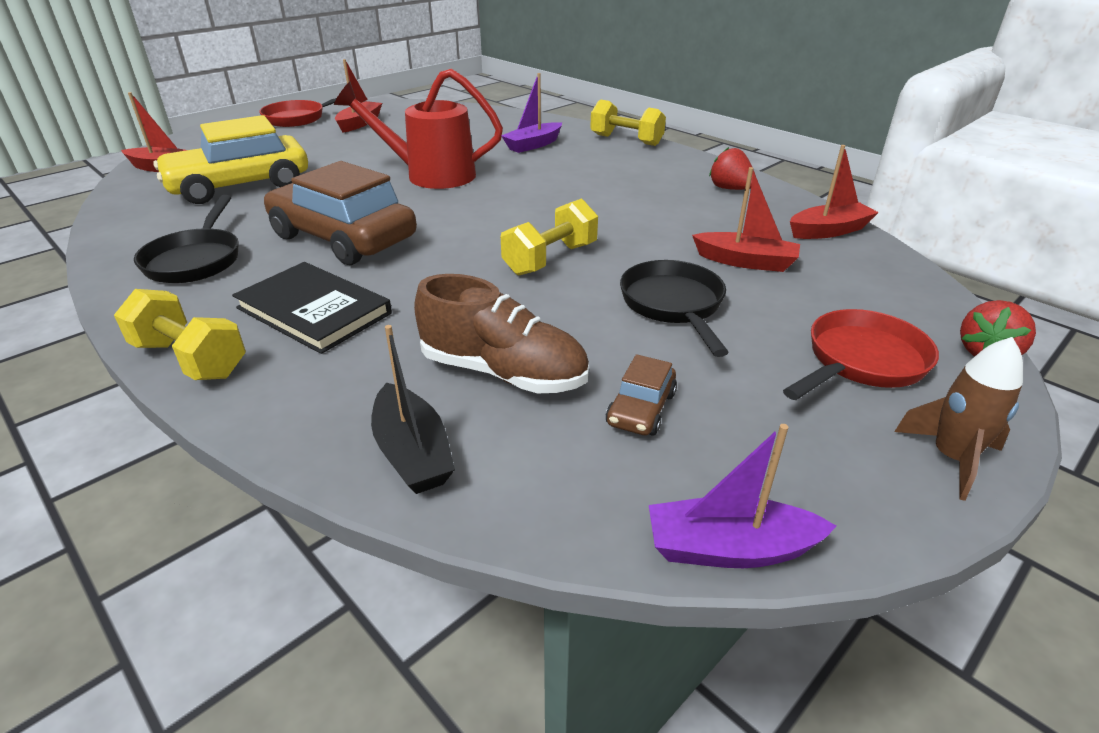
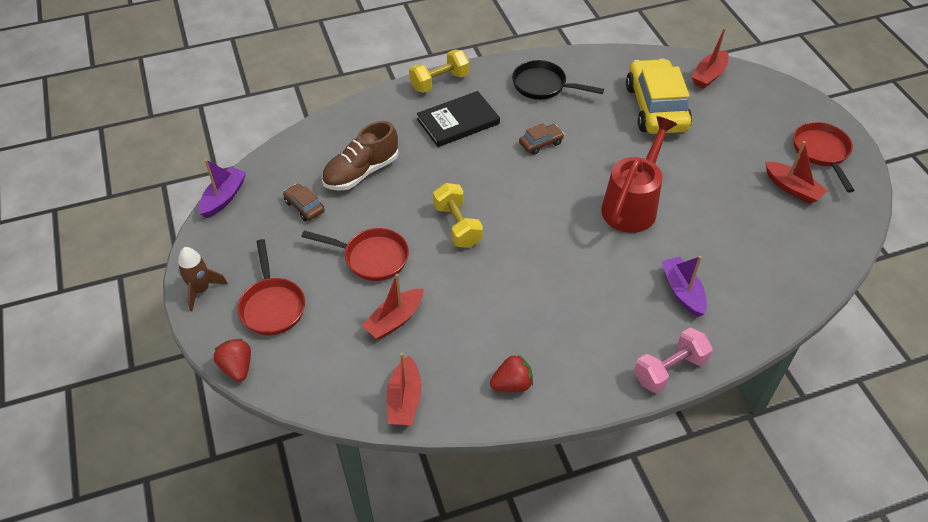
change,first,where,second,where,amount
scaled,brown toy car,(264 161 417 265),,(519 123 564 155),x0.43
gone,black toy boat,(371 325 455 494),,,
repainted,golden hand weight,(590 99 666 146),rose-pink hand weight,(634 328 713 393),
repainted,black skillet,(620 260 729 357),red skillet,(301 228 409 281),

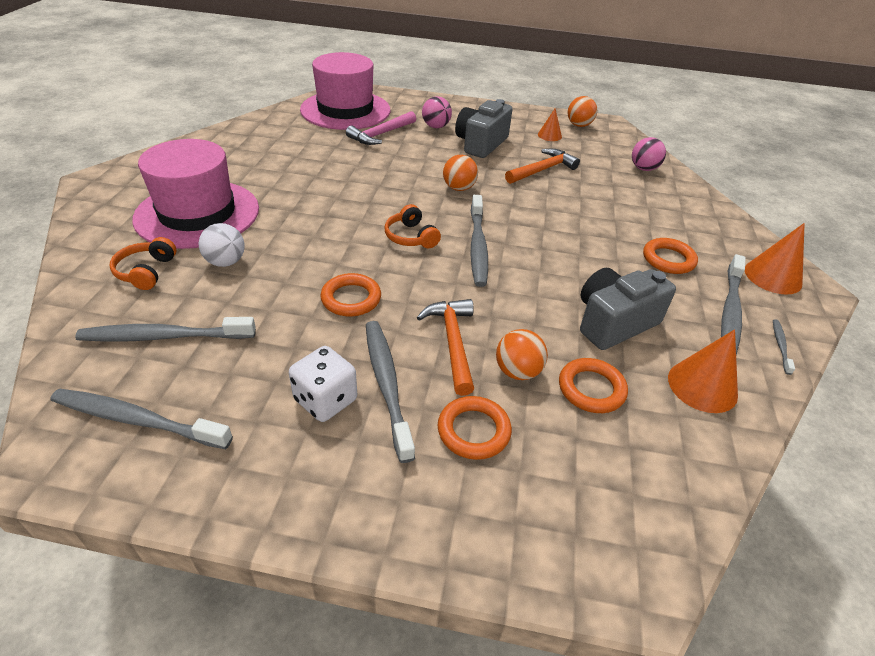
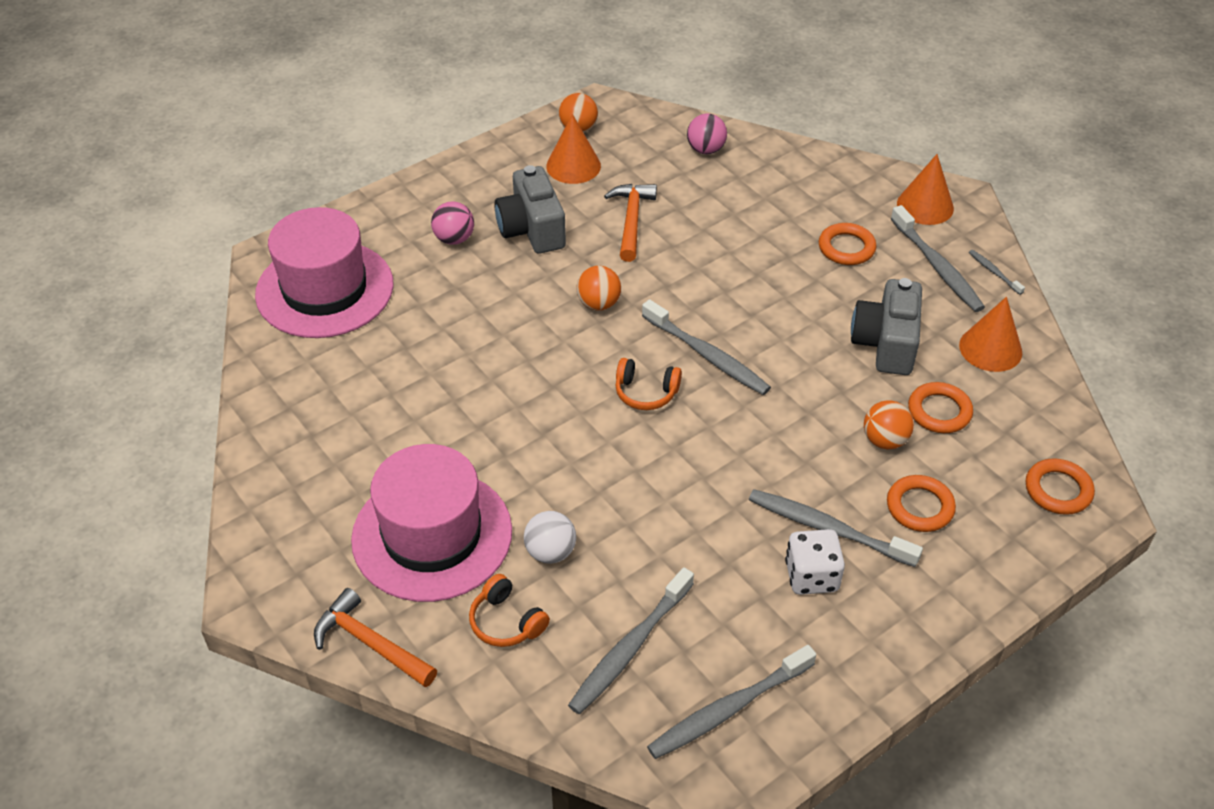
change,first,where,second,where,amount
shifted,bright orange ring,(320 273 381 317),,(1026 458 1095 515),
gone,rose-pink claw hammer,(346 111 416 145),,,
shifted,bright orange claw hammer,(417 299 474 396),,(314 588 437 687),
scaled,bright orange cone shape,(538 108 562 141),,(546 114 601 184),x1.66

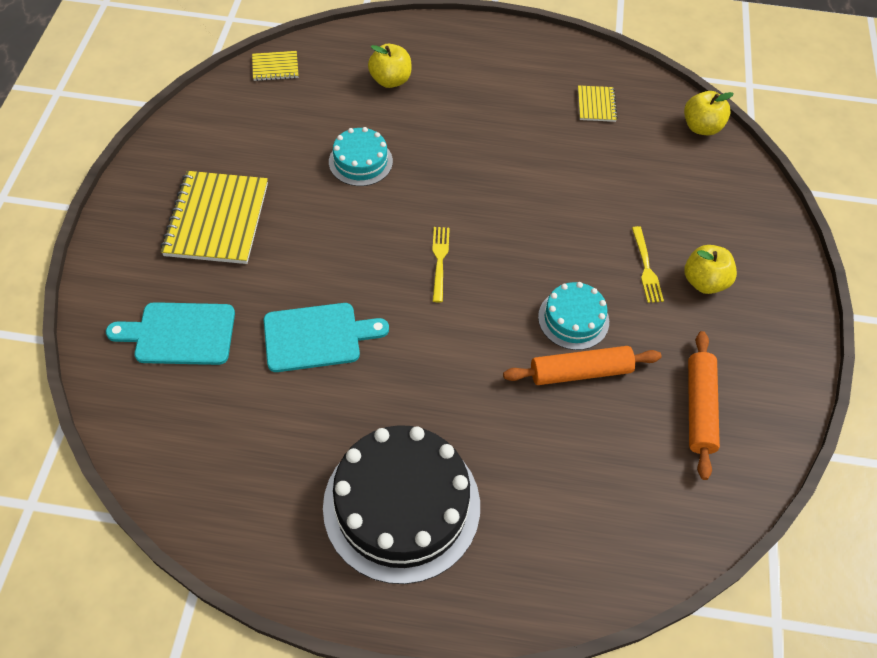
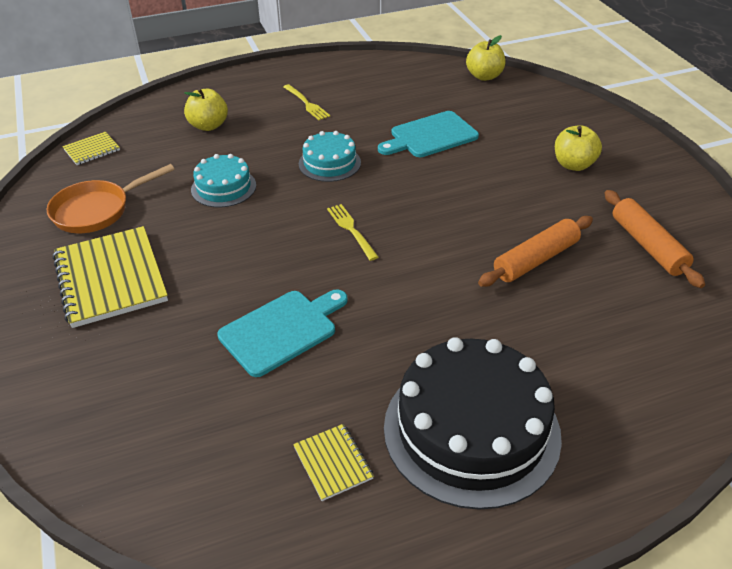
change,first,where,second,where,amount
shifted,teal cutting board,(106 302 235 365),,(378 111 479 157),
shifted,teal gateau,(538 282 609 350),,(299 131 361 182),
shifted,golden exercise book,(578 85 618 122),,(293 424 374 501),
shifted,golden fork,(632 226 664 303),,(283 84 330 120),
new,,,bright orange skillet,(47 164 175 233),

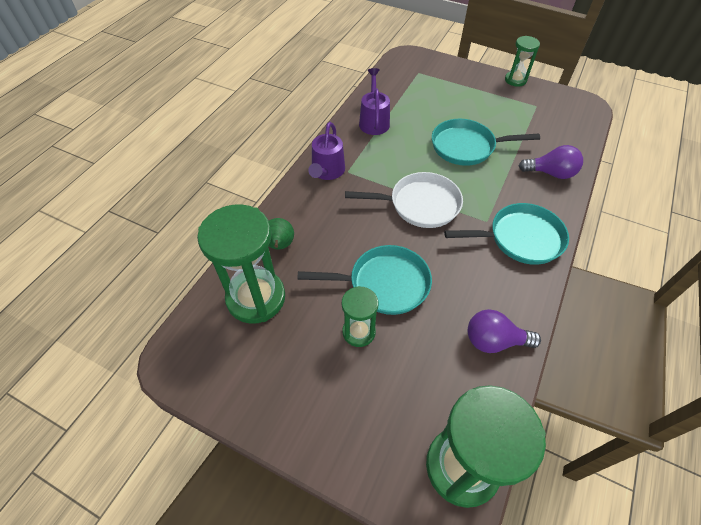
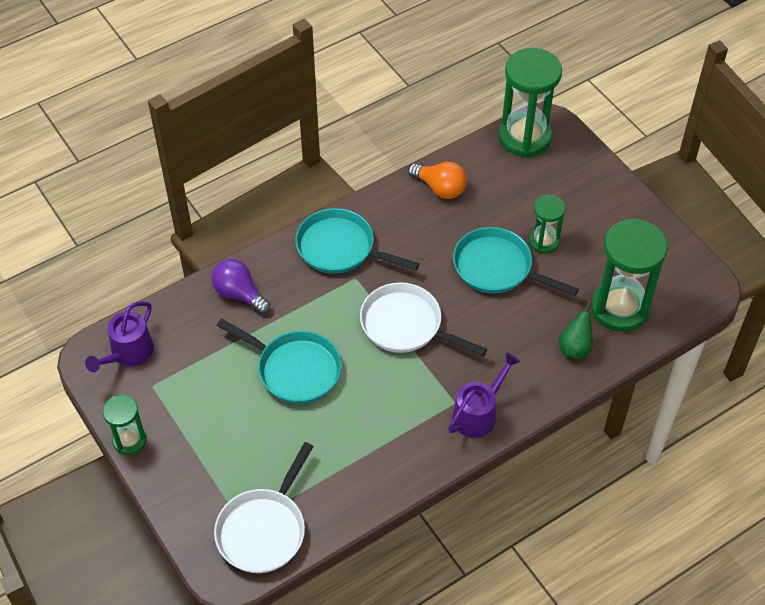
change,first,where,second,where,amount
shifted,royal purple sprinkling can,(359 68 390 135),,(85 301 154 372),
repainted,royal purple lightbulb,(468 309 541 353),bright orange lightbulb,(408 162 467 199),
new,,,snow-white skillet,(214 442 314 573),

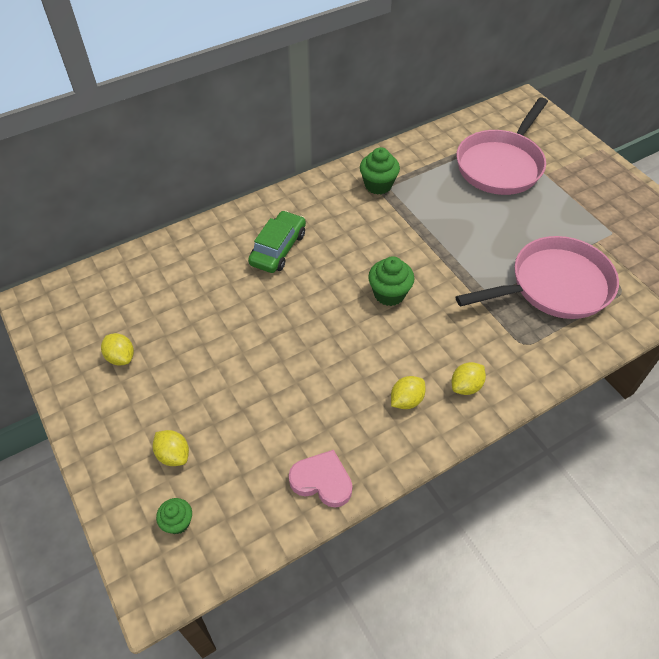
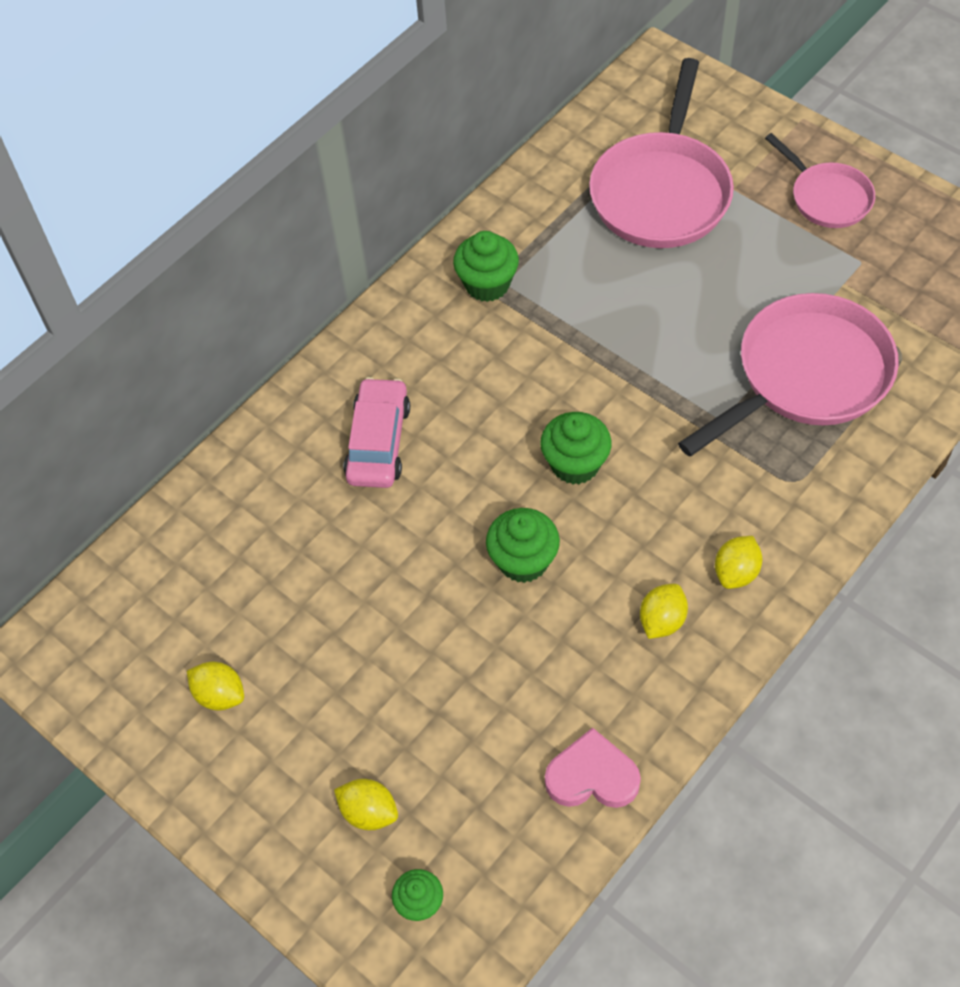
change,first,where,second,where,amount
repainted,green toy car,(248 211 306 273),rose-pink toy car,(344 377 410 488),
new,,,green fairy cake,(486 508 560 583),
new,,,rose-pink skillet,(765 133 875 228),

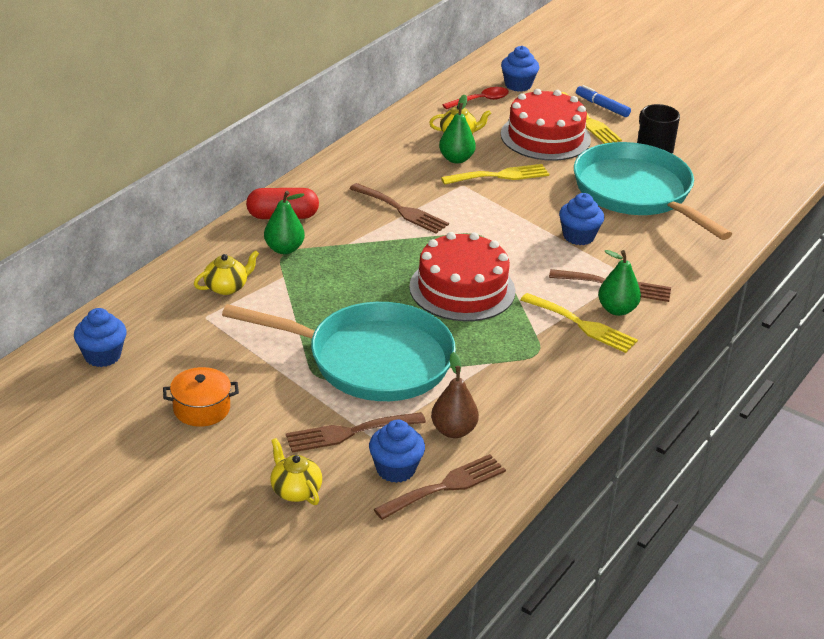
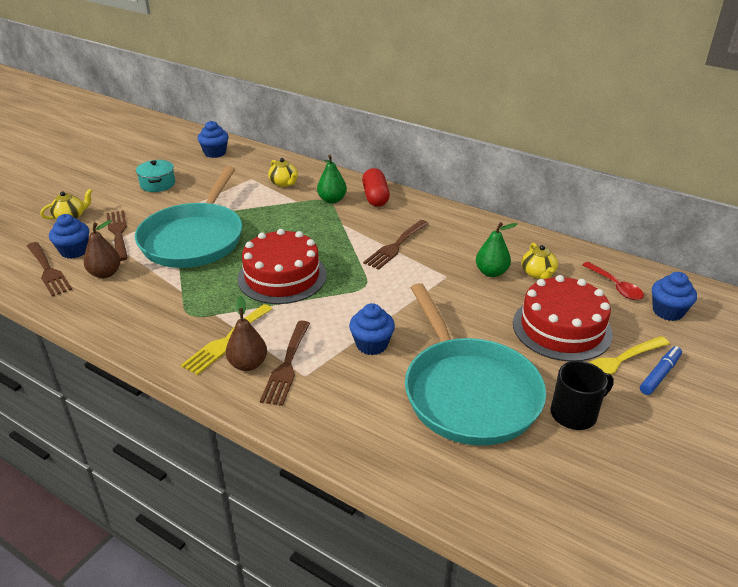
change,first,where,second,where,amount
repainted,bright orange stockpot,(163 367 239 427),teal stockpot,(136 160 175 192),
gone,golden fork,(441 164 549 185),,,
rotated,teal skillet,(574 142 732 240),,(405 283 546 446),105 degrees clockwise
repainted,green pear,(598 250 641 316),brown pear,(226 296 267 371),

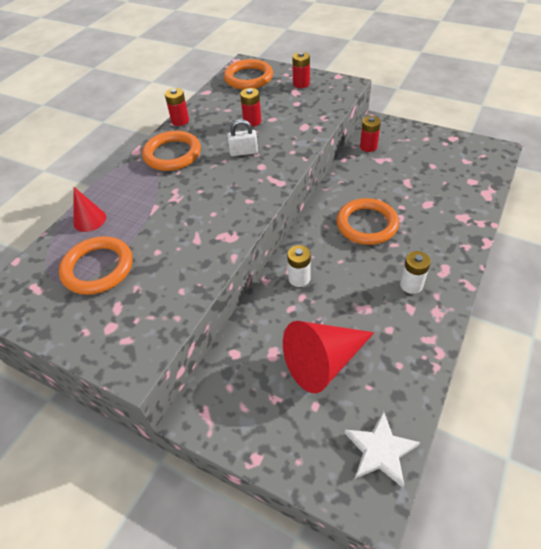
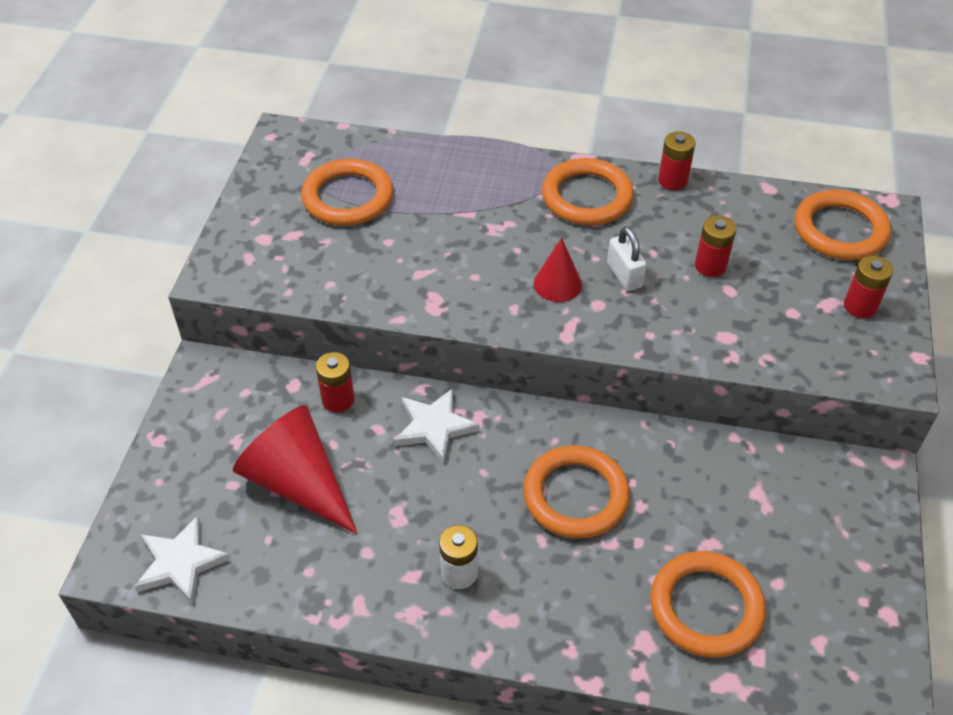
change,first,where,second,where,amount
shifted,red cone shape,(73 187 106 232),,(534 238 582 302),
swapped,snow-white battery,(287 245 311 287),snow-white five-pointed star,(394 388 480 464),
shifted,red battery,(360 116 381 152),,(316 352 354 413),
new,,,bright orange ring,(650 551 766 658),

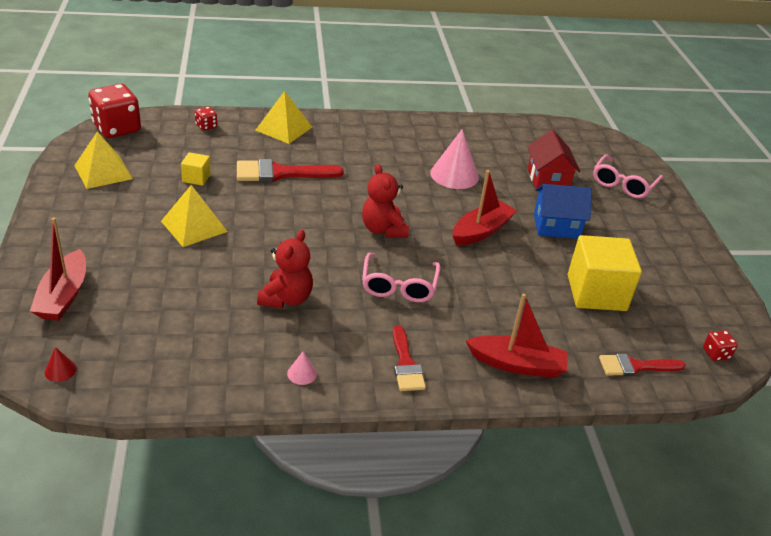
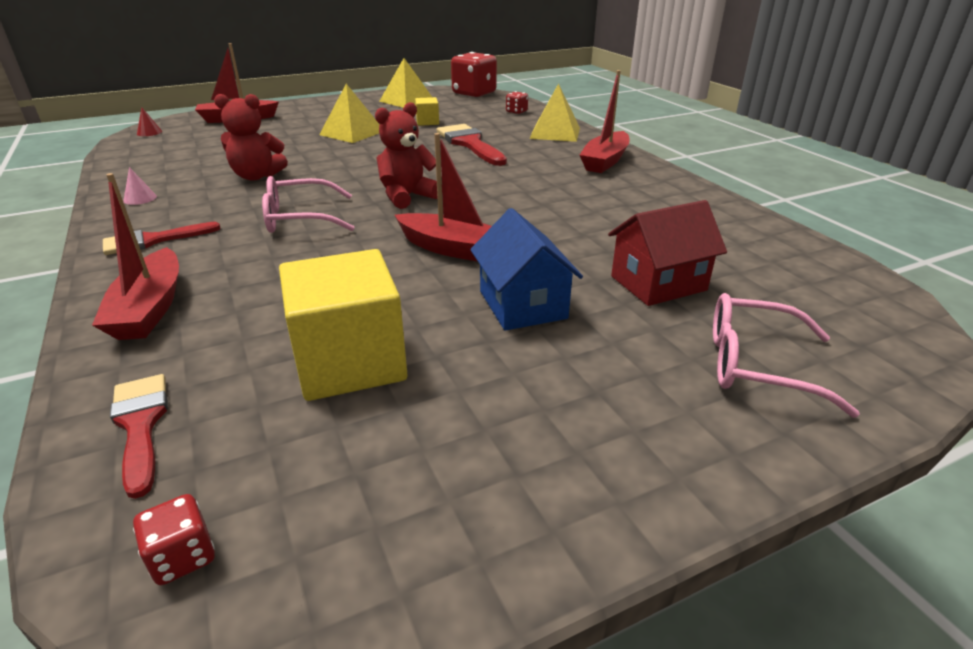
change,first,where,second,where,amount
gone,rose-pink cone shape,(430 129 479 189),,,
new,,,red toy boat,(580 70 630 173),

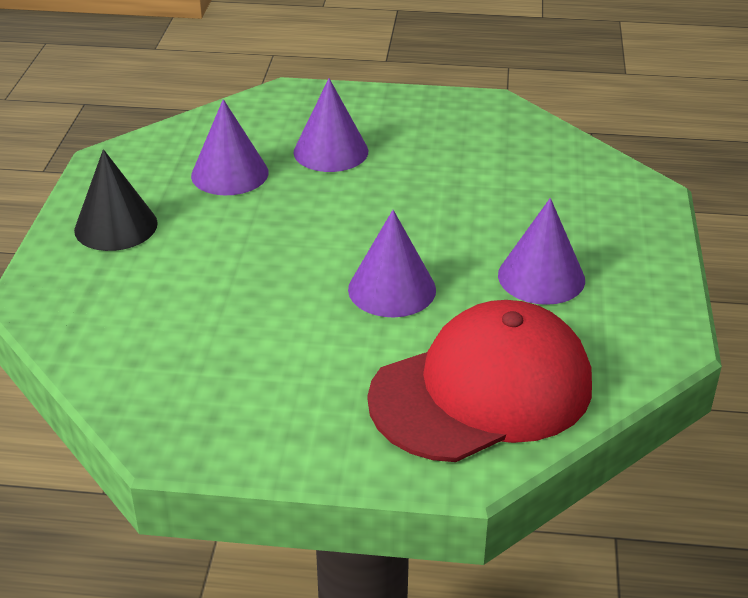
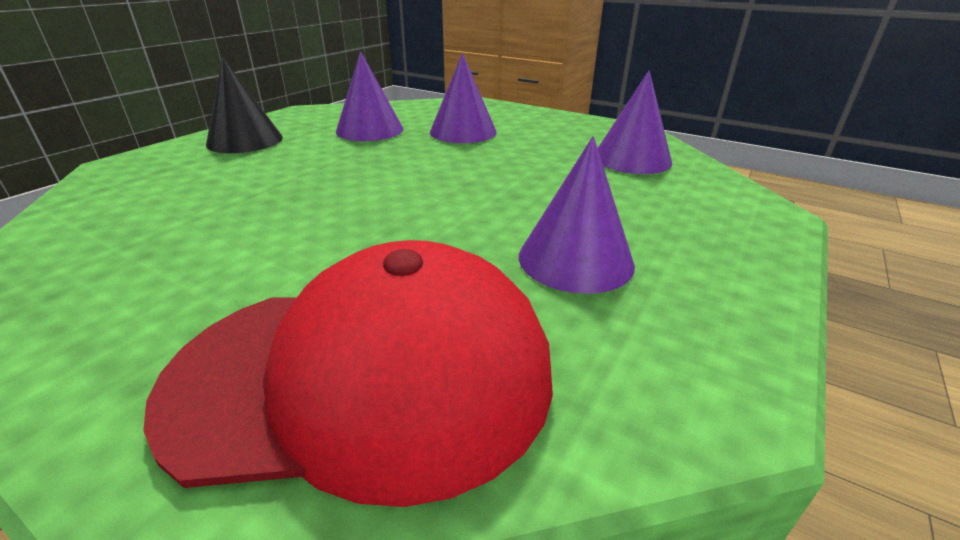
change,first,where,second,where,amount
shifted,royal purple cone shape,(348 210 436 317),,(598 70 672 174),

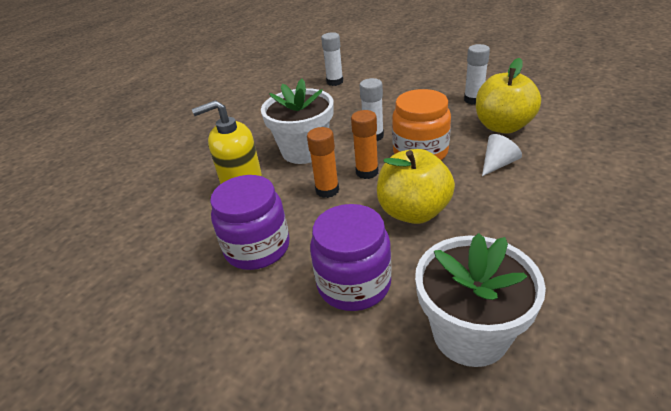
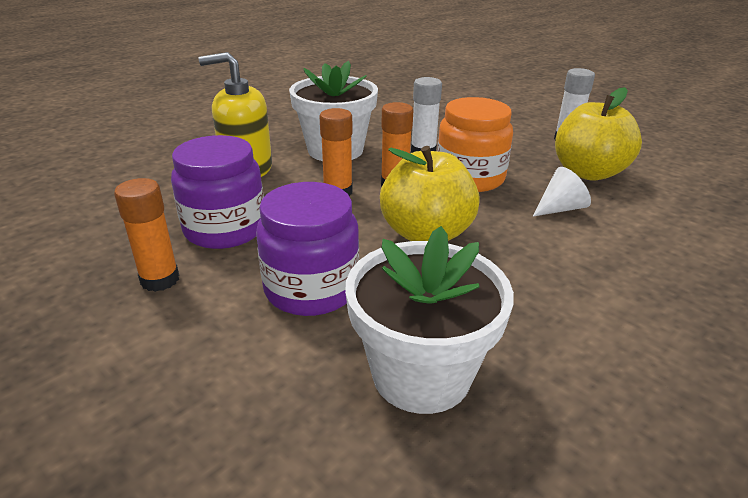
change,first,where,second,where,amount
gone,snow-white glue,(321 32 343 86),,,
new,,,bright orange glue,(114 178 179 292),

